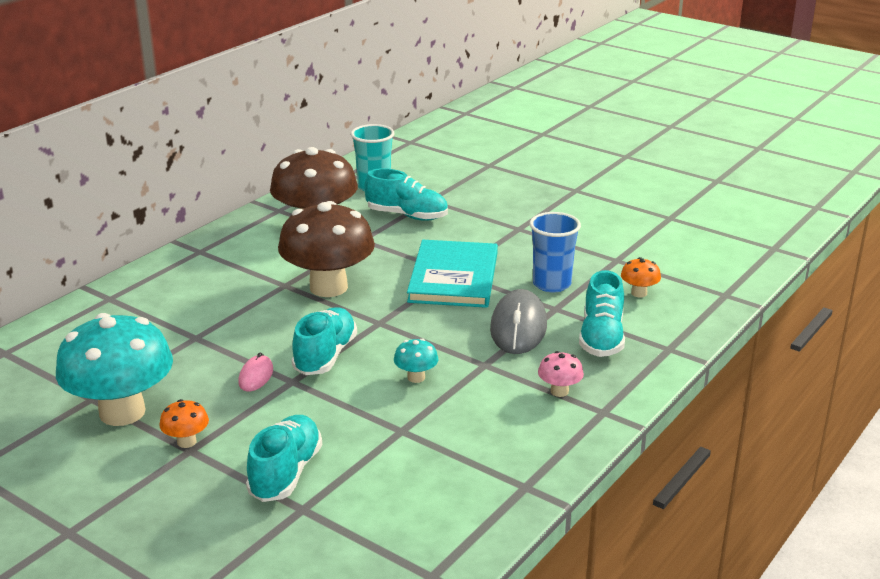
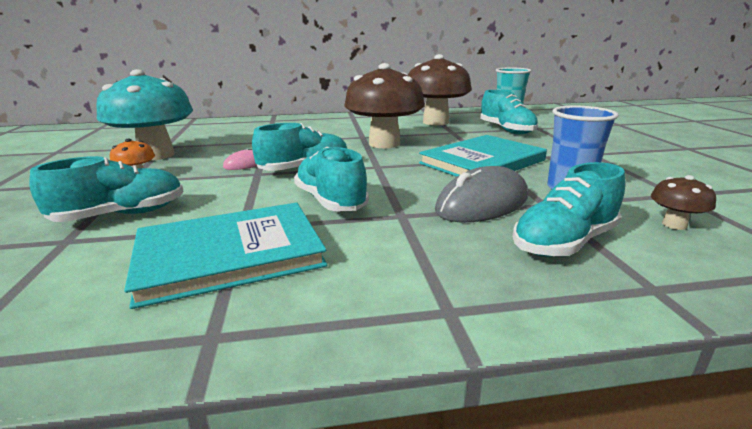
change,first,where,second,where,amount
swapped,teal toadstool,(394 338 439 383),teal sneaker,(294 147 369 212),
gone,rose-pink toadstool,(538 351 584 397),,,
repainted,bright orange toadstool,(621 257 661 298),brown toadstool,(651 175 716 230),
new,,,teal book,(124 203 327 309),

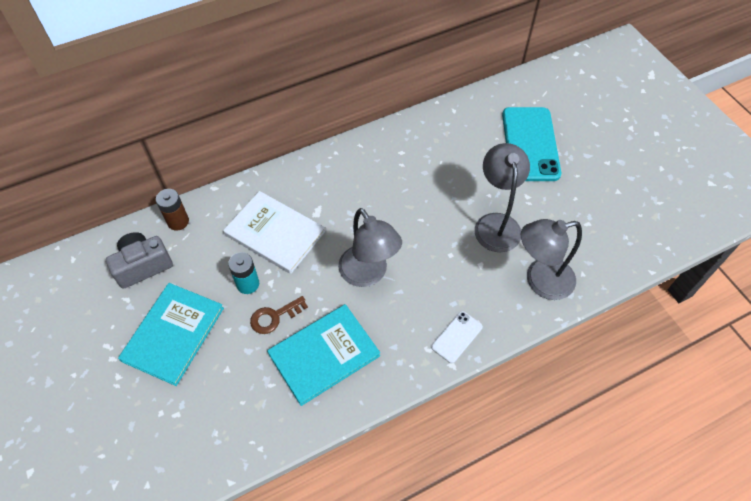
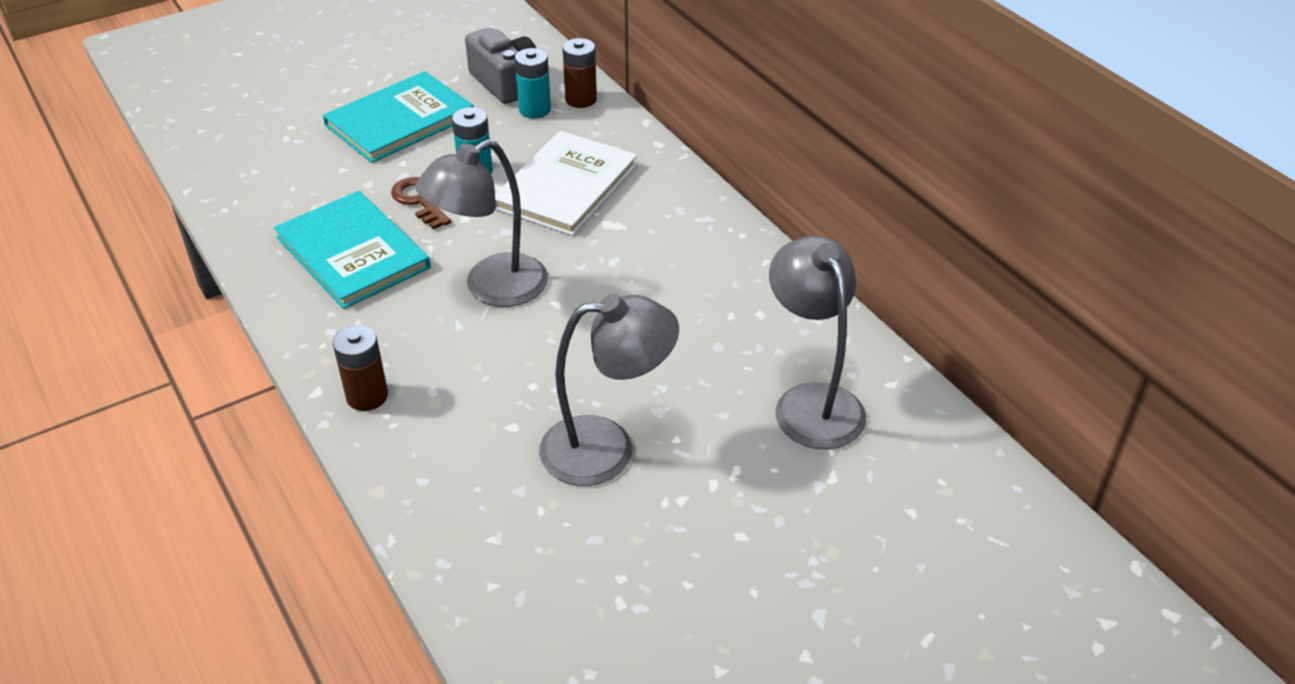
change,first,where,second,where,amount
rotated,teal book,(118 283 224 386),,(323 71 474 163),60 degrees counterclockwise
swapped,snow-white smartphone,(431 311 483 363),brown battery,(333 325 388 411),
gone,teal smartphone,(502 107 561 181),,,
shifted,gray reading lamp,(521 219 582 300),,(769 236 866 450),
new,,,teal battery,(515 48 551 118),

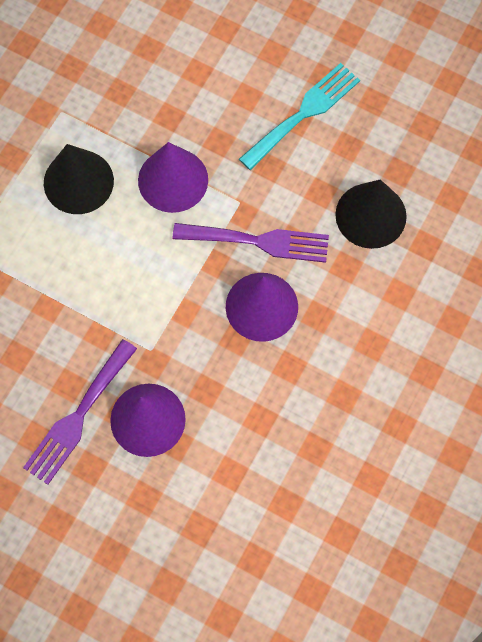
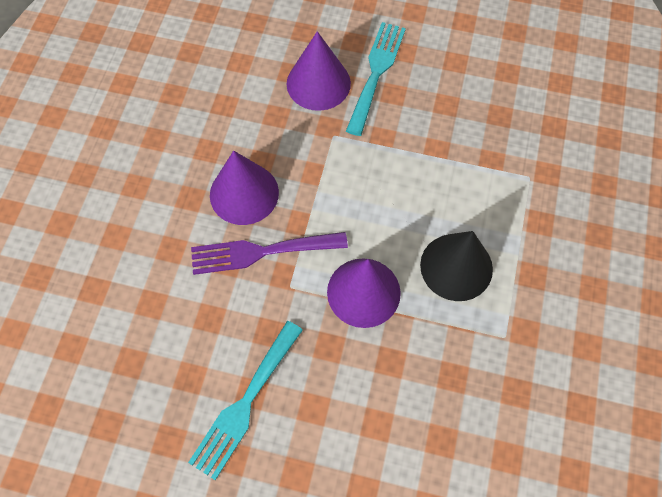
change,first,where,second,where,amount
repainted,royal purple fork,(23 339 137 485),teal fork,(346 22 406 136),
gone,black cone shape,(335 179 407 249),,,

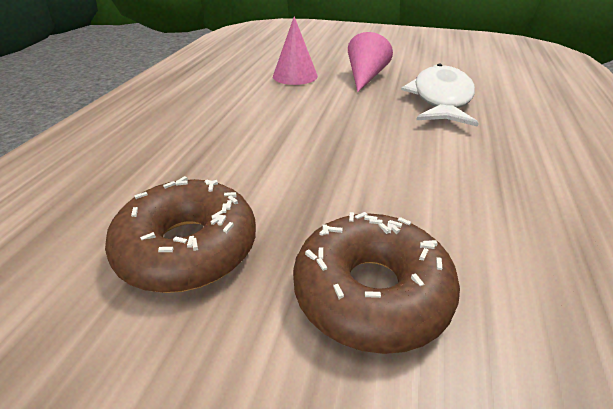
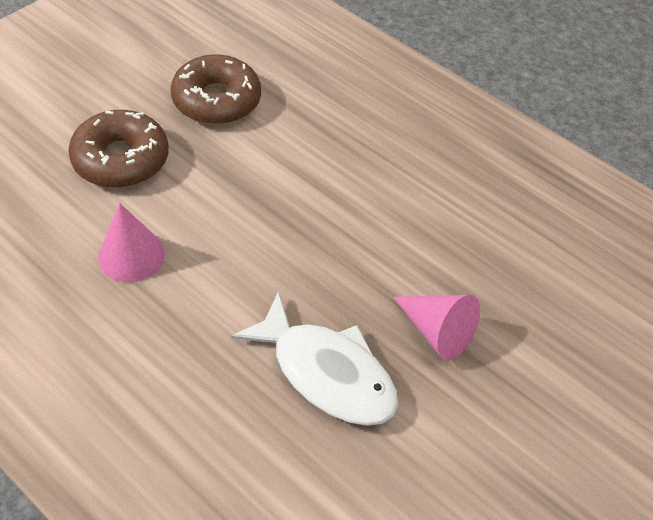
change,first,where,second,where,amount
shifted,rose-pink cone shape,(273 16 318 85),,(98 203 165 282),

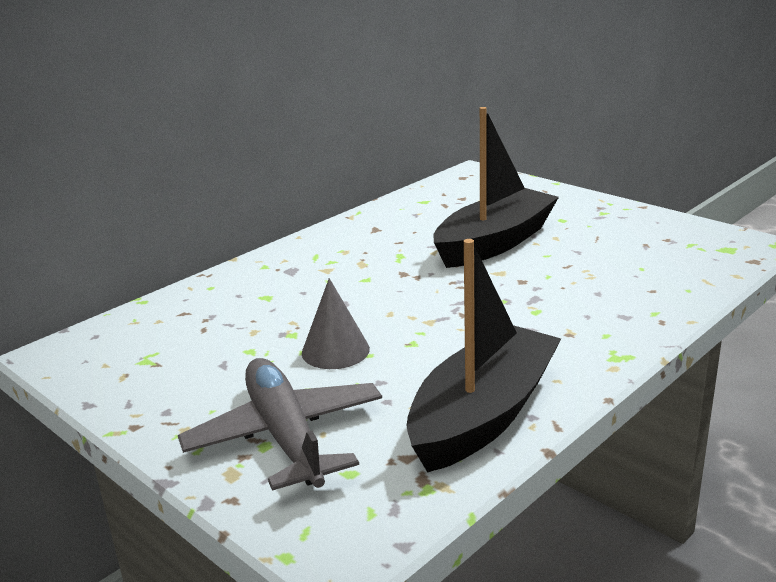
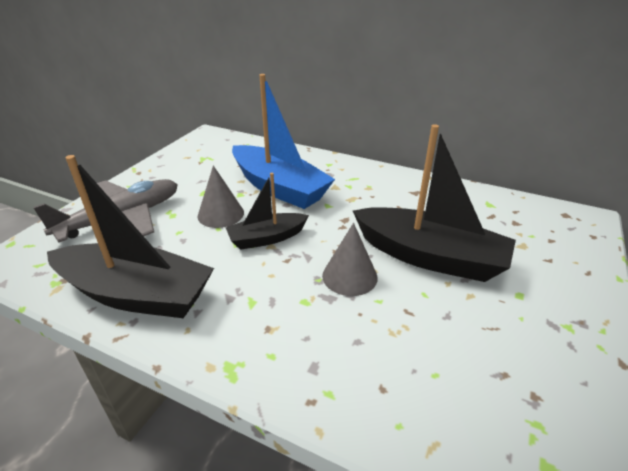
change,first,where,second,where,amount
new,,,black toy boat,(225 173 309 250),
new,,,royal blue toy boat,(232 74 335 209),
new,,,gray cone shape,(322 223 378 296),

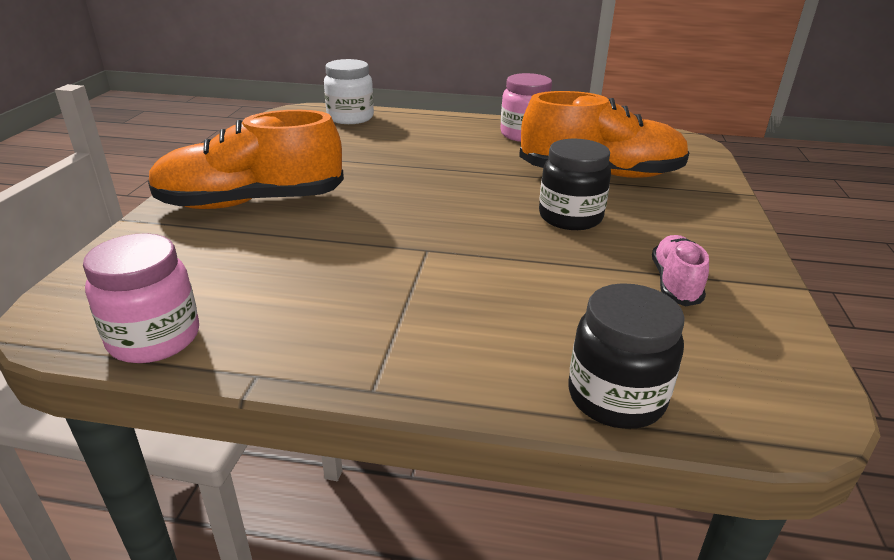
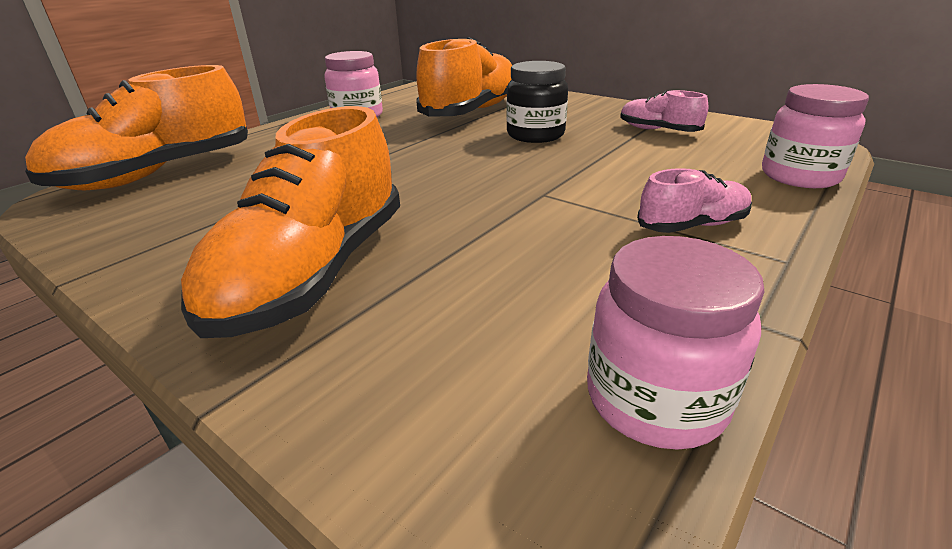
change,first,where,second,where,amount
swapped,snow-white jam jar,(324 59 374 124),bright orange sneaker,(25 65 248 190),
repainted,black jam jar,(569 283 685 429),rose-pink jam jar,(762 84 869 188),
new,,,rose-pink sneaker,(637 168 752 233),

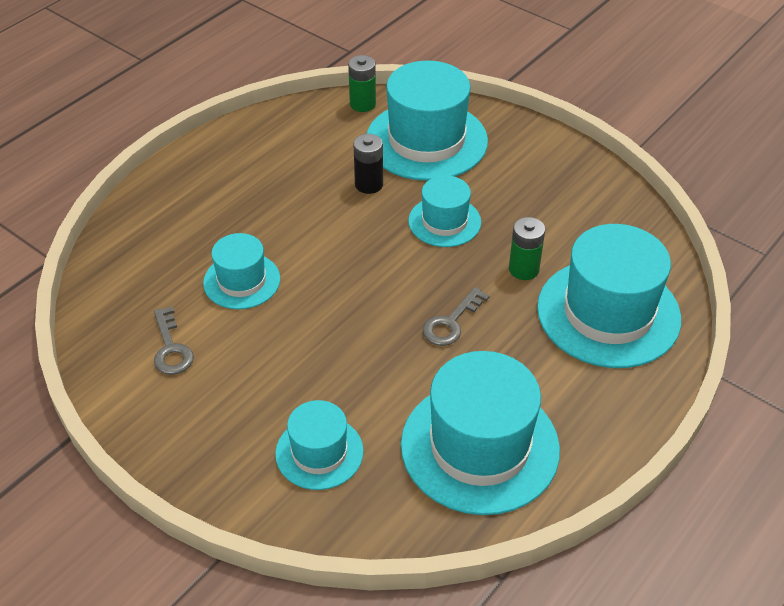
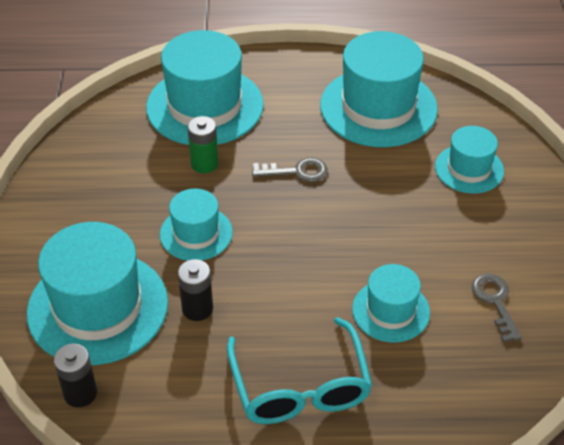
change,first,where,second,where,amount
rotated,gray door key,(154 306 194 375),,(472 274 522 342),45 degrees counterclockwise
repainted,green battery,(348 55 376 112),black battery,(54 343 97 407),
new,,,teal spectacles,(227 317 372 424),

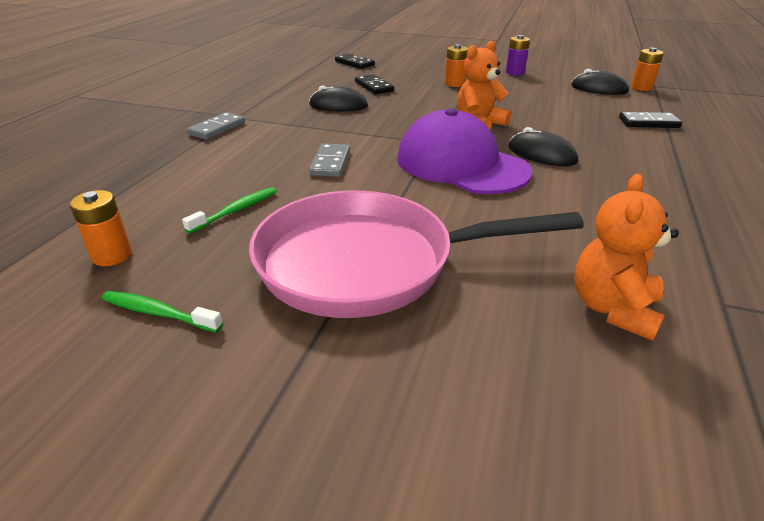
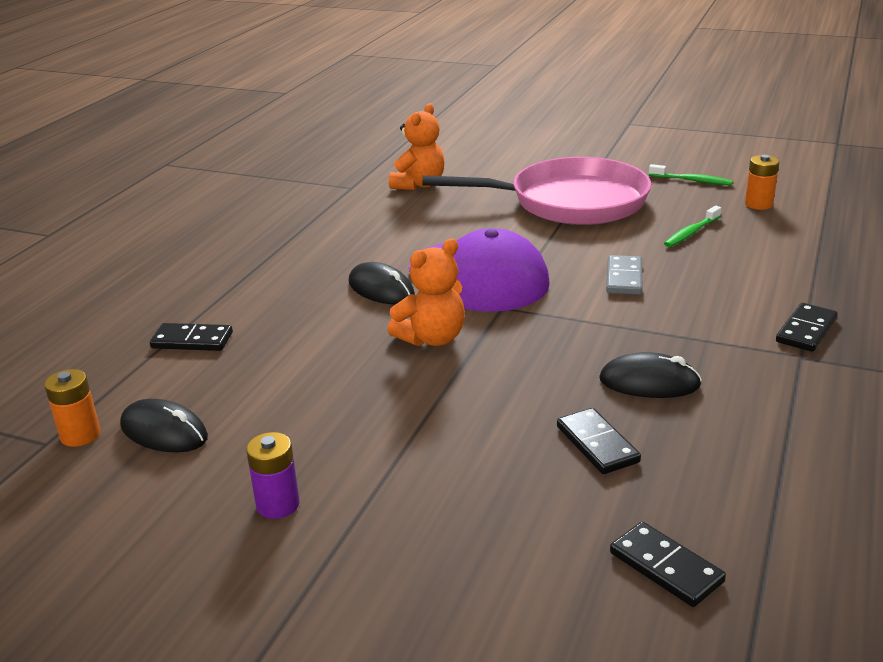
change,first,where,second,where,amount
repainted,gray domino piece,(187 112 245 140),black domino piece,(776 303 838 352),
gone,bright orange battery,(445 44 468 87),,,

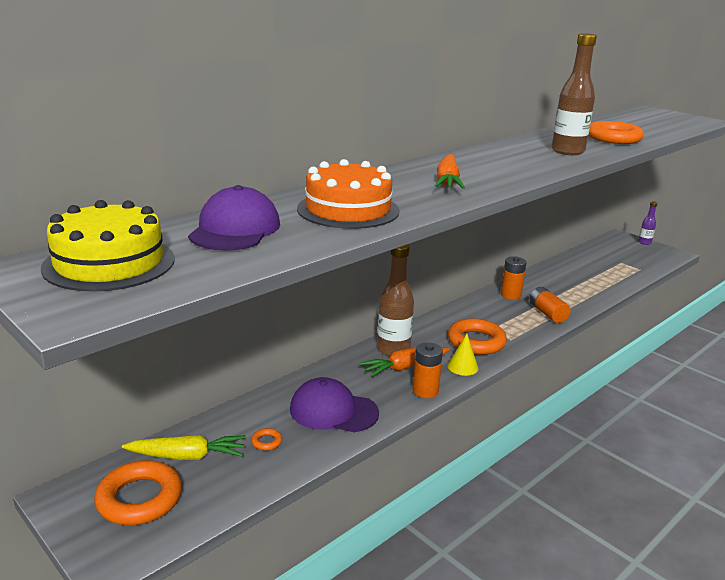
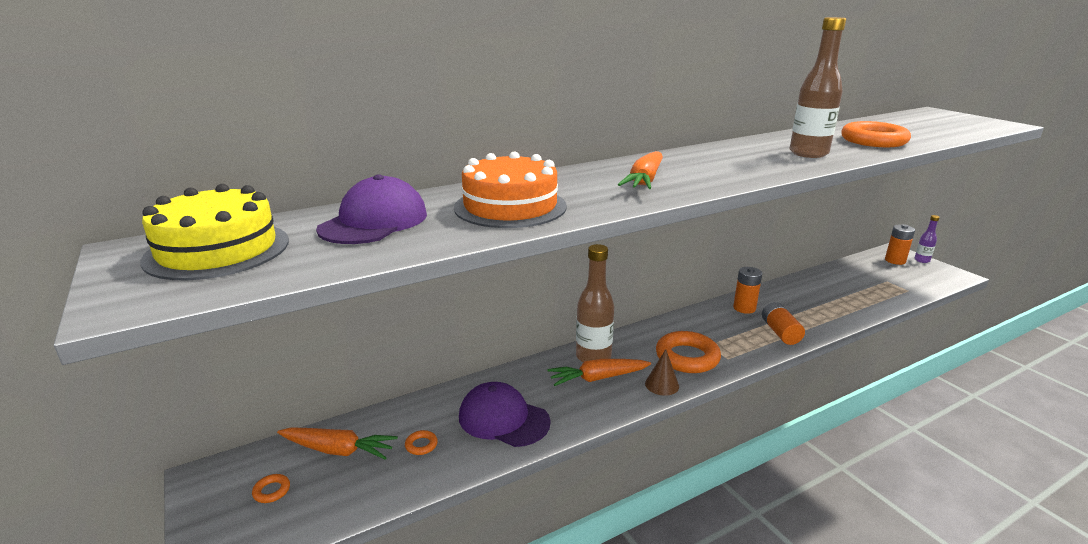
change,first,where,second,where,amount
scaled,bright orange ring,(94 460 182 525),,(252 474 290 503),x0.41
repainted,golden carrot,(122 435 246 460),bright orange carrot,(277 427 398 460),
shifted,bright orange battery,(413 342 443 398),,(885 224 915 265),
repainted,golden cone shape,(448 334 478 376),brown cone shape,(645 349 679 396),

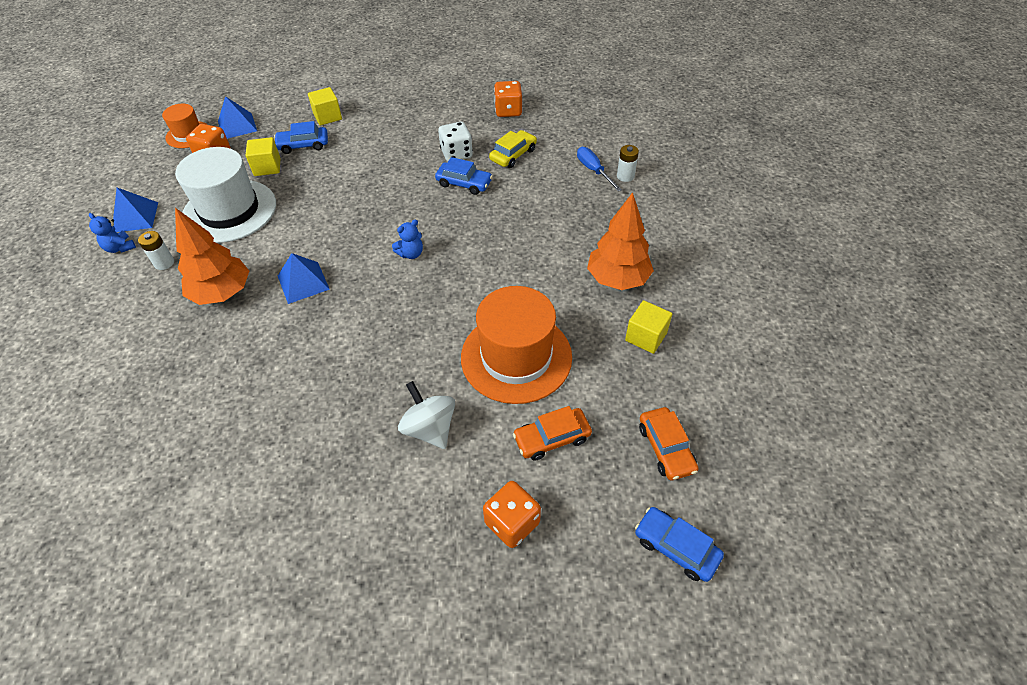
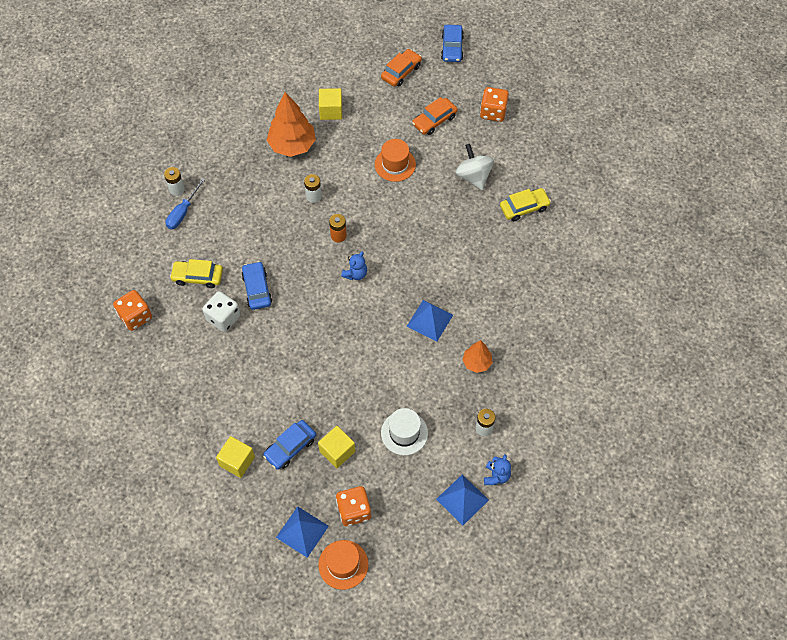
change,first,where,second,where,amount
scaled,snow-white tall hat,(175 147 276 243),,(381 408 428 455),x0.53
scaled,bright orange toy tree,(175 208 249 305),,(463 340 493 373),x0.55
rotated,royal blue toy car,(274 121 328 154),,(263 420 316 470),90 degrees clockwise
rotated,royal blue teddy,(392 219 423 259),,(341 251 367 280),105 degrees clockwise
rotated,snow-white whirligig,(398 381 455 449),,(456 144 494 190),135 degrees clockwise
scaled,bright orange tall hat,(461 286 572 404),,(375 139 416 182),x0.53
rotated,bright orange toy car,(513 406 592 461),,(412 97 458 135),105 degrees clockwise
new,,,snow-white battery,(304 174 322 203),
new,,,bright orange battery,(329 214 347 242),
new,,,golden toy car,(500 188 551 221),

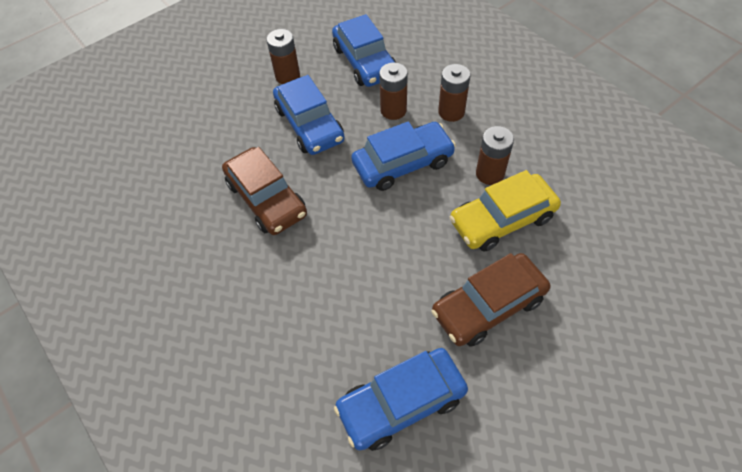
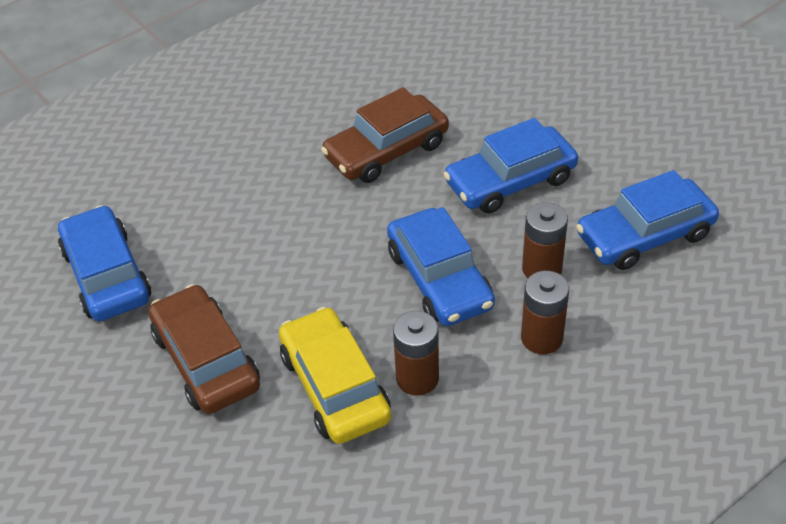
change,first,where,second,where,amount
gone,brown battery,(267 29 300 84),,,

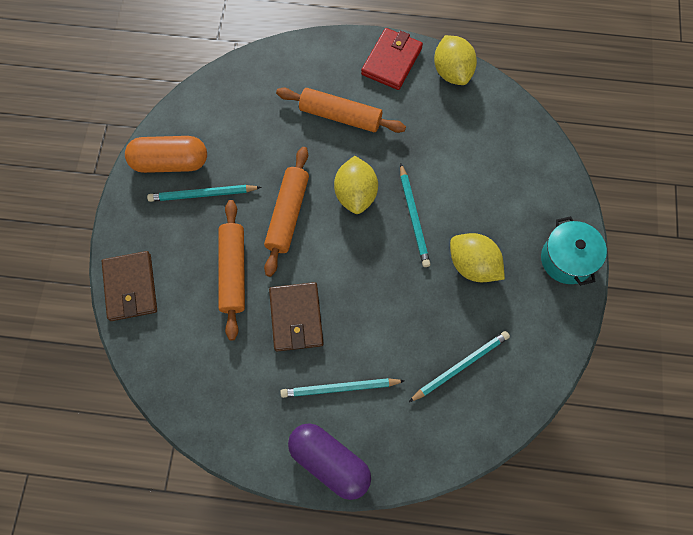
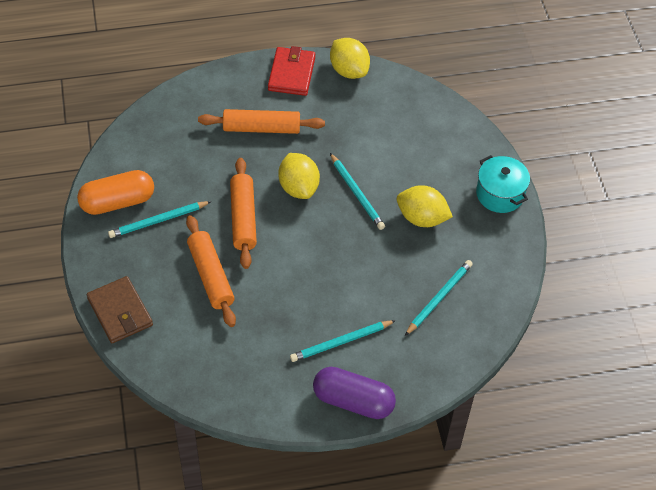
change,first,where,second,where,amount
gone,brown wallet,(269 282 324 351),,,

